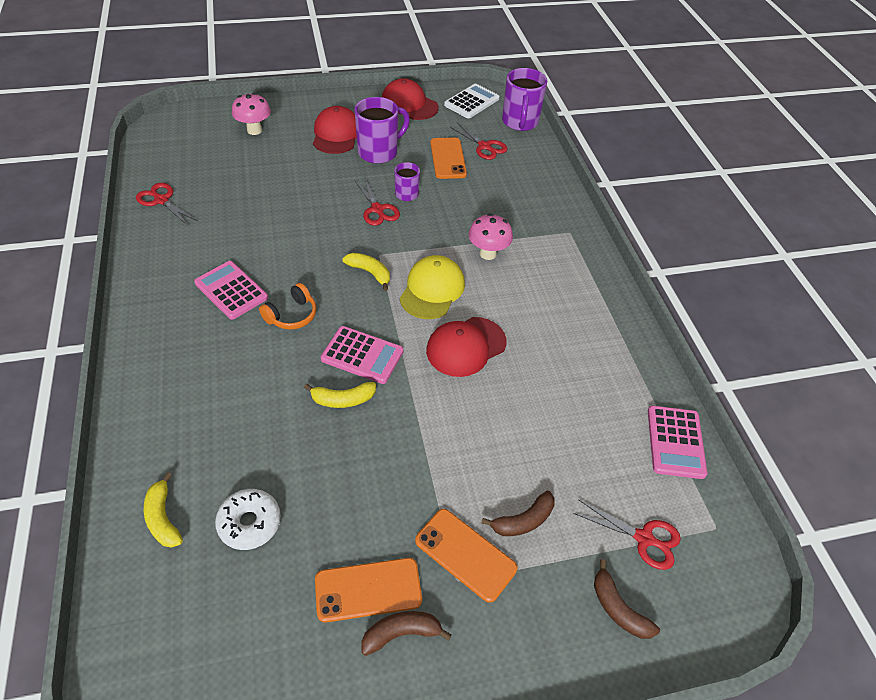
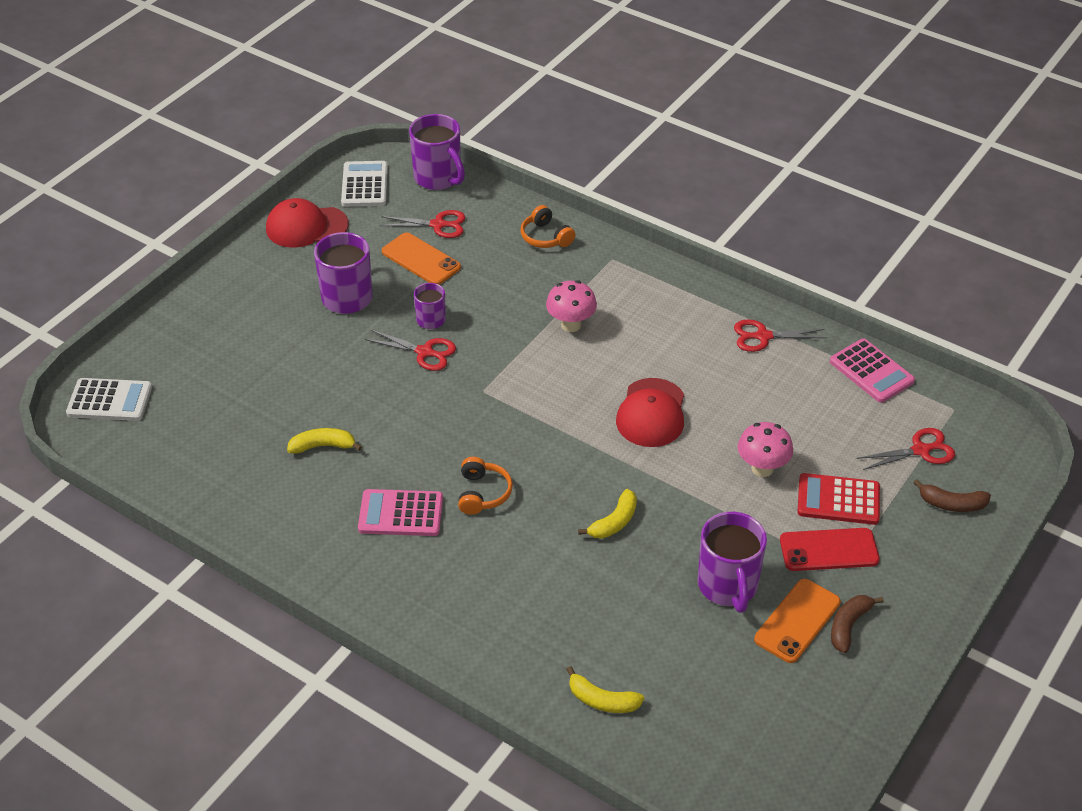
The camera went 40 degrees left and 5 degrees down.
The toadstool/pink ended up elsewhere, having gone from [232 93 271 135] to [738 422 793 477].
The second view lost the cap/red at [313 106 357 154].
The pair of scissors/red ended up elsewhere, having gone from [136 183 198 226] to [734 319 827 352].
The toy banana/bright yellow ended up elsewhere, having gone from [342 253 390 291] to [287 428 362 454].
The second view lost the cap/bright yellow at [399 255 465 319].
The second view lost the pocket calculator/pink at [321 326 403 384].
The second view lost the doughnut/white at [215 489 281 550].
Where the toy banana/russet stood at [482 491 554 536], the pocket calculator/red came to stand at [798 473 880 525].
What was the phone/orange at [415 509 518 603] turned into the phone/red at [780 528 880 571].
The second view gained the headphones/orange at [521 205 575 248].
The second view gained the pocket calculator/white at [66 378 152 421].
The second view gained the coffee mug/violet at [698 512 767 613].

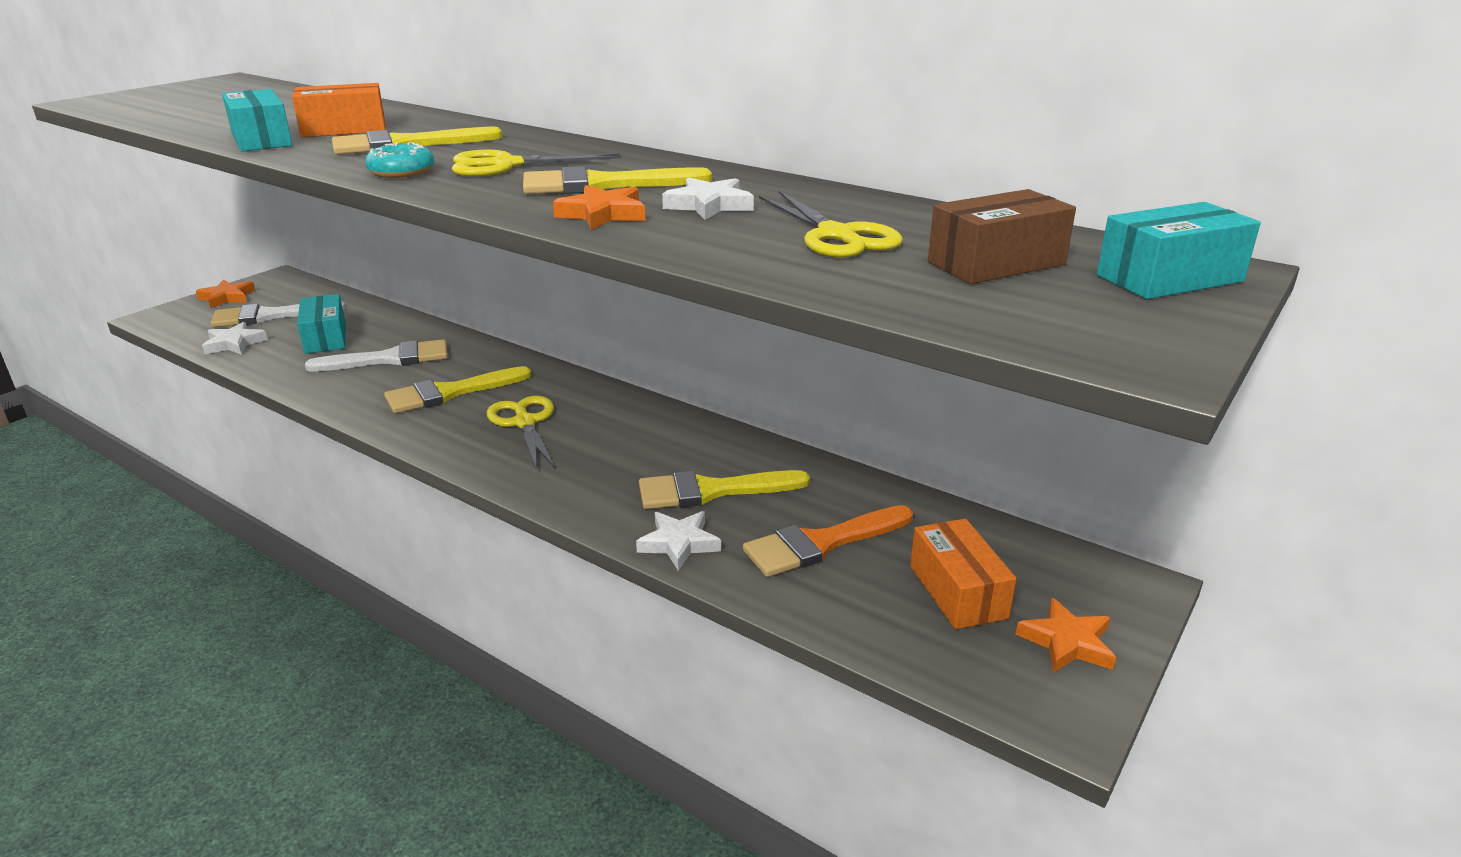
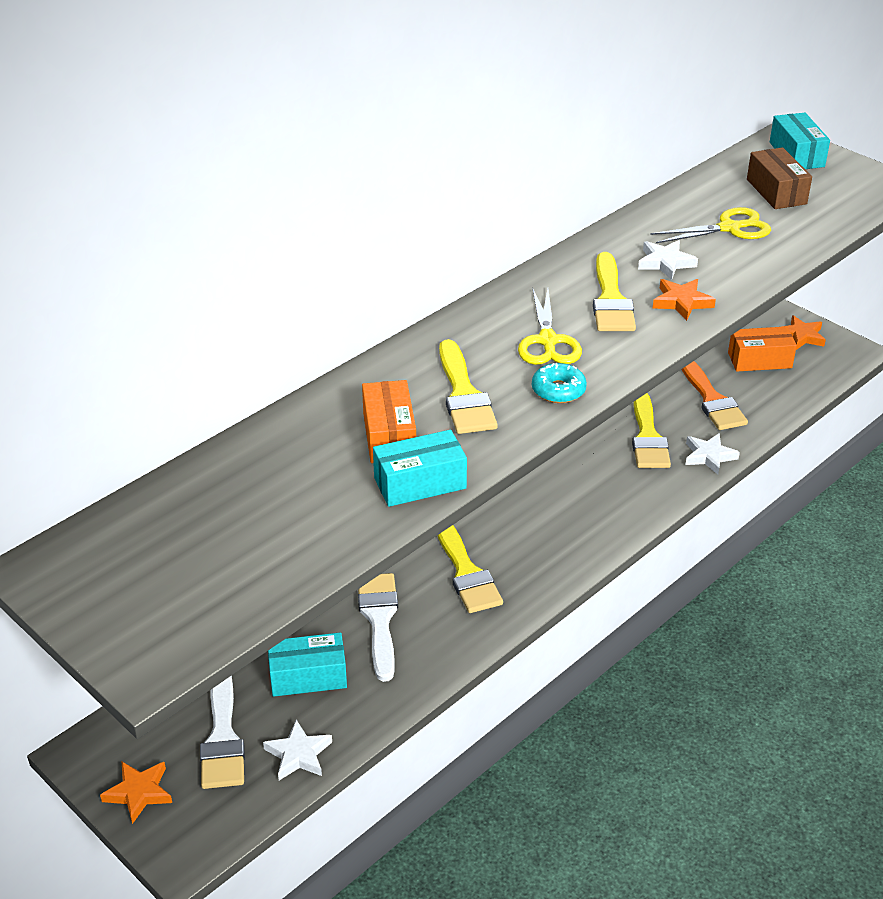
The camera went 80 degrees left and 10 degrees up.
The second view lost the pair of scissors/bright yellow at [487 396 555 471].

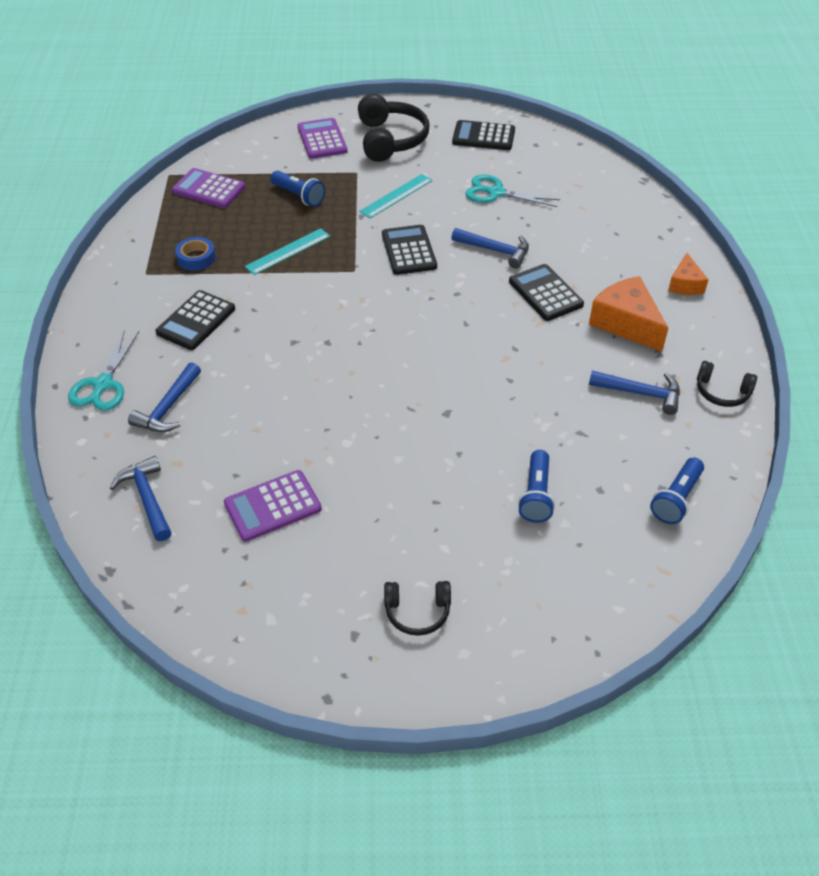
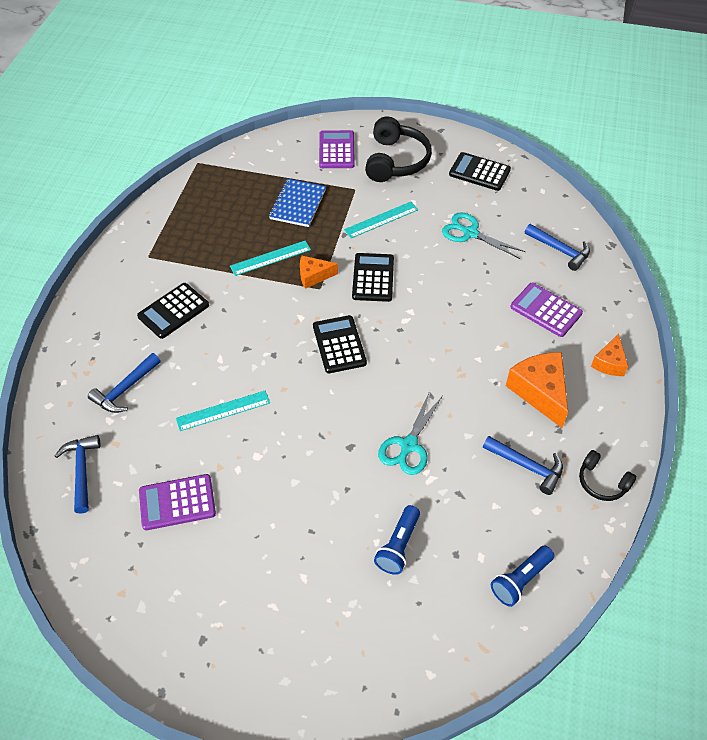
The camera went 15 degrees right and 5 degrees up.
The pocket calculator/violet ended up elsewhere, having gone from [172 168 245 208] to [510 283 583 337].
Where the pocket torch/cobalt stood at [270 171 325 207], the notebook/cobalt came to stand at [269 179 326 227].
The carpenter's hammer/cobalt ended up elsewhere, having gone from [451 228 529 269] to [525 224 590 271].
The second view lost the tape/cobalt at [175 237 216 271].
The pocket calculator/black ended up elsewhere, having gone from [509 264 584 321] to [313 315 367 373].
The pair of scissors/turquoise ended up elsewhere, having gone from [68 332 139 411] to [378 391 443 475].
The second view lost the headphones/black at [384 581 451 636].
The second view gained the cheese wedge/orange at [300 256 338 289].
The second view gained the straightedge/turquoise at [176 390 270 431].

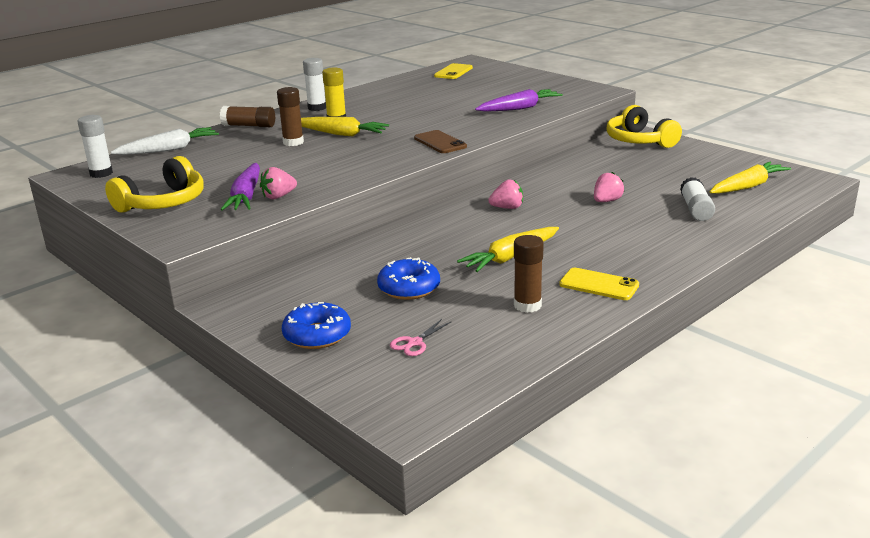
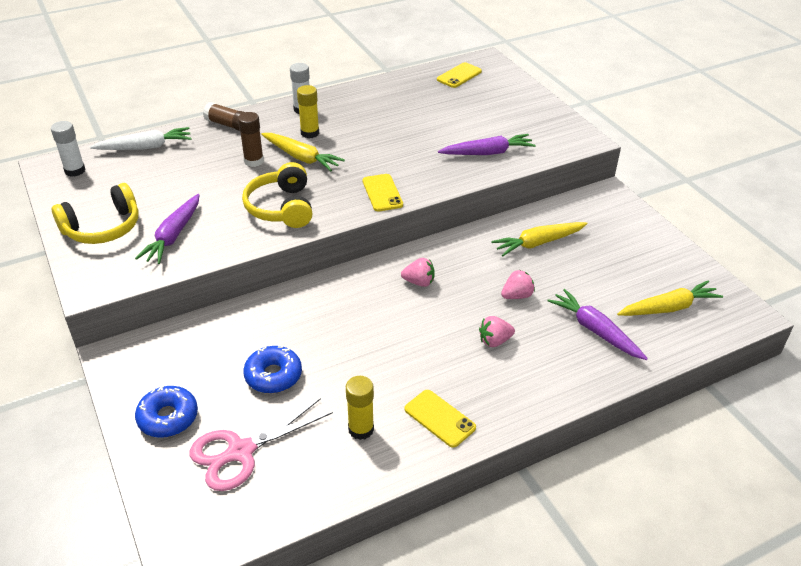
The camera went 15 degrees right and 15 degrees up.
The headphones/bright yellow ended up elsewhere, having gone from [606 105 682 148] to [242 162 312 228].
What was the phone/russet at [414 130 467 153] turned into the phone/bright yellow at [363 174 403 211].
The berry/pink ended up elsewhere, having gone from [260 167 297 199] to [479 316 515 347].
Where the stick of glue/white stood at [680 177 715 221], the carrot/violet came to stand at [547 289 648 360].
The carrot/bright yellow ended up elsewhere, having gone from [457 227 559 272] to [491 222 587 256].
What was the stick of glue/russet at [514 235 544 313] turned into the stick of glue/bright yellow at [346 376 374 440].
The size of the pair of scissors/pink at [390 319 452 356] changed by a factor of 2.17.

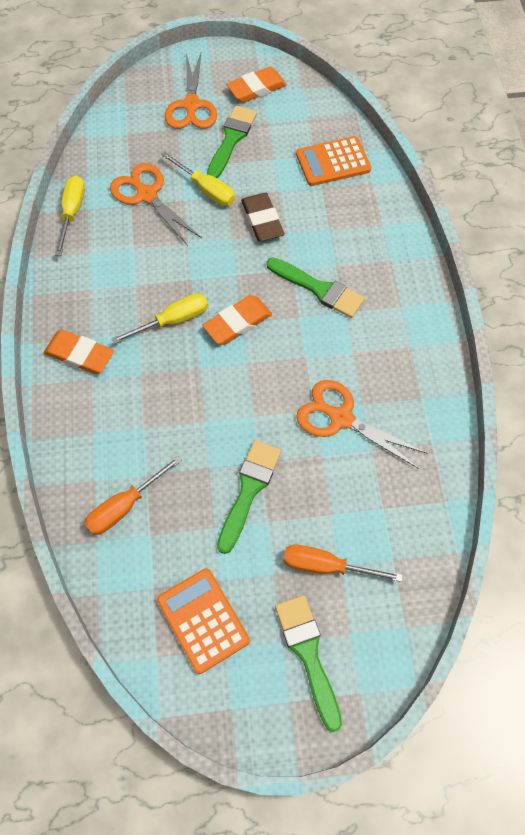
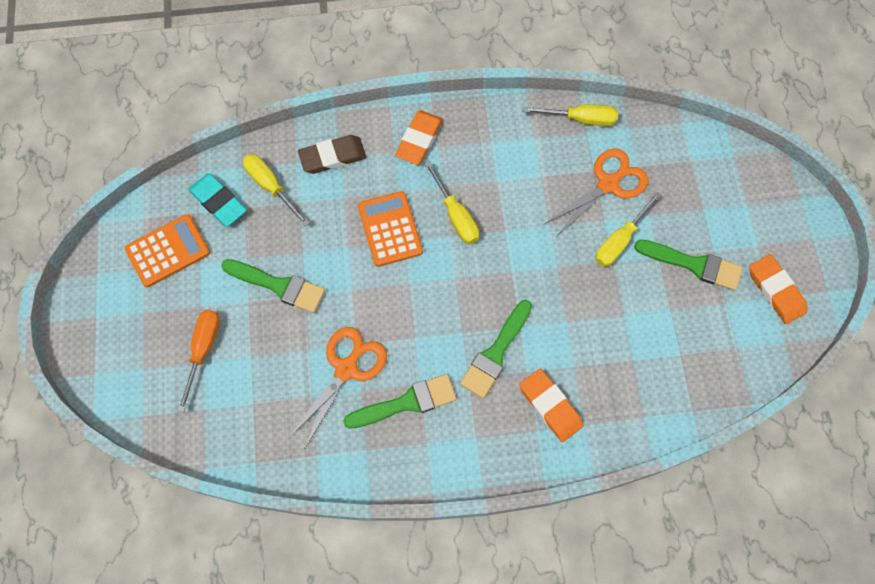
The camera went 90 degrees right and 5 degrees up.
The second view lost the pair of scissors/orange at [165 53 217 129].
The pocket calculator/orange ended up elsewhere, having gone from [296 136 371 186] to [358 191 423 267].
The gum eraser/russet ended up elsewhere, having gone from [241 193 284 241] to [298 135 366 174].
The gum eraser/orange ended up elsewhere, having gone from [202 295 272 345] to [519 369 584 442].
What was the flat screwdriver/orange at [85 455 182 535] turned into the flat screwdriver/bright yellow at [243 154 310 226].
The brush/emerald ended up elsewhere, having gone from [275 595 342 732] to [344 374 457 429].
The second view gained the gum eraser/turquoise at [188 173 247 227].

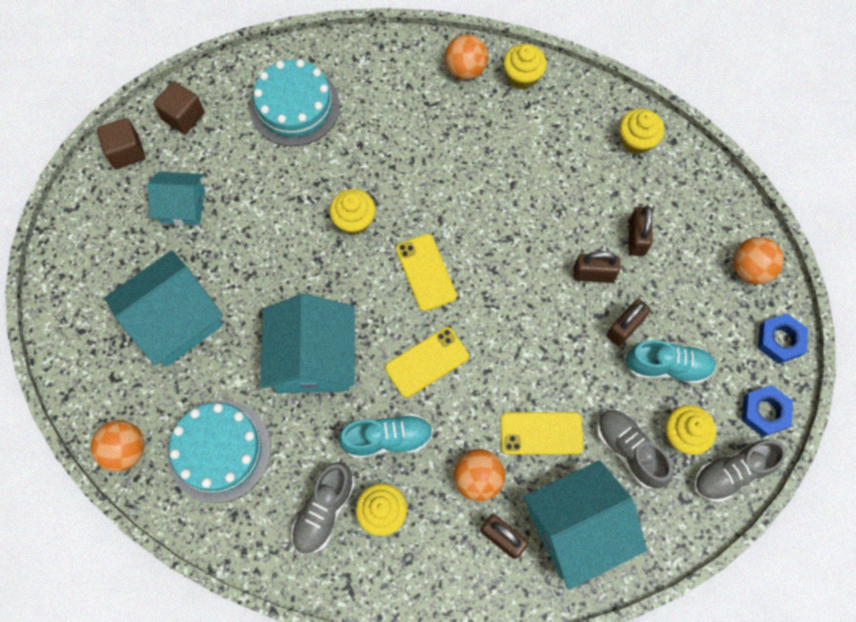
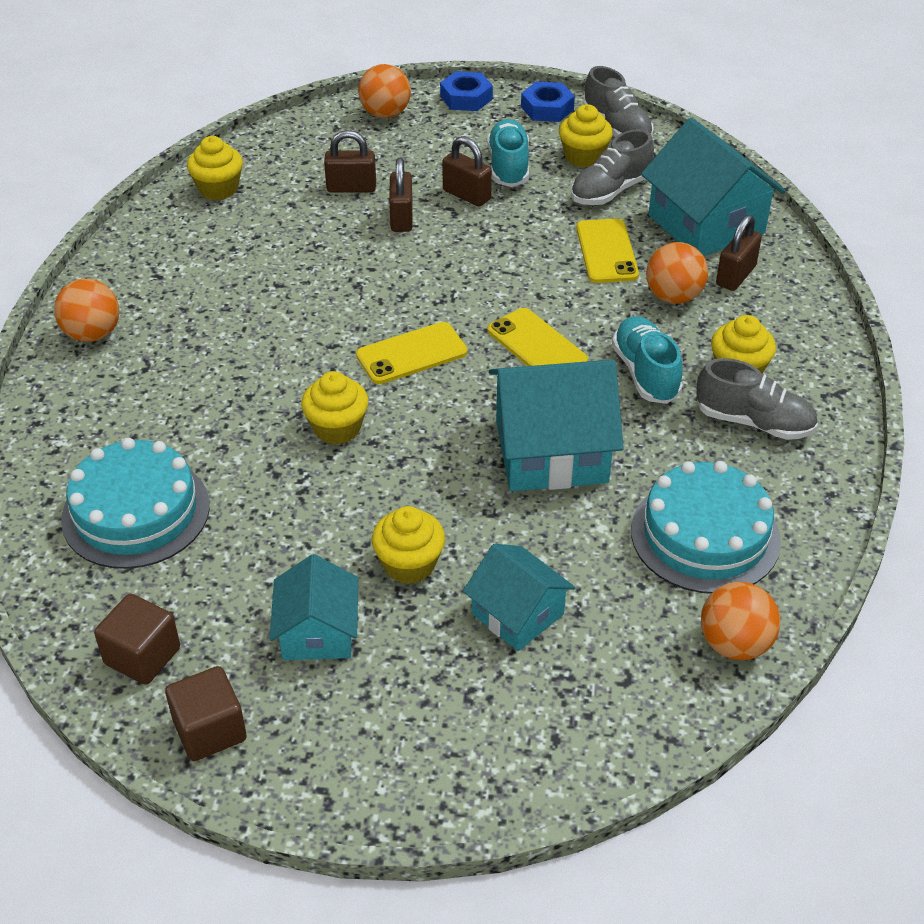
The camera went 95 degrees left and 25 degrees down.
The fairy cake/bright yellow ended up elsewhere, having gone from [503 44 547 89] to [372 506 445 584].
The size of the cottage/turquoise at [105 250 223 367] changed by a factor of 0.60.

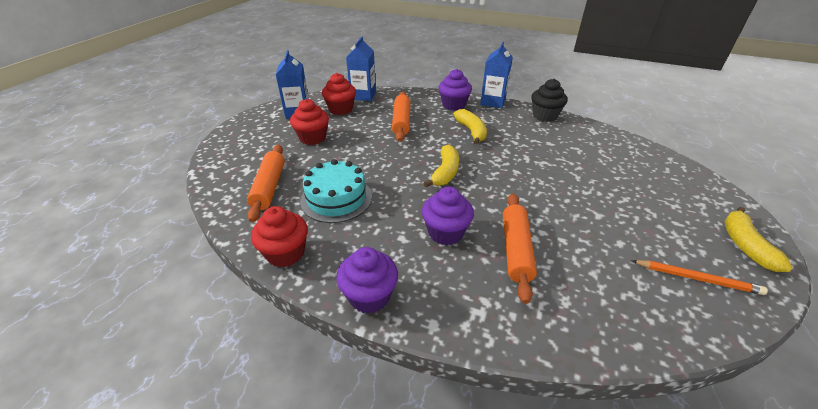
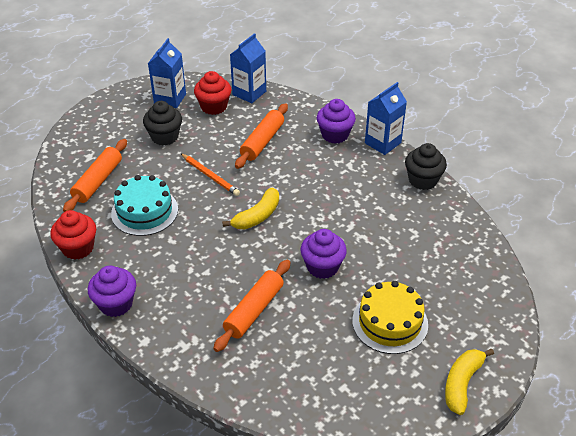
The camera went 25 degrees right and 5 degrees up.
What was the fairy cake/red at [290 99 329 145] turned into the fairy cake/black at [143 101 182 146].
The second view lost the toy banana/bright yellow at [453 109 487 145].
The fairy cake/violet ended up elsewhere, having gone from [422 187 474 245] to [301 229 347 279].
The wooden pencil/orange ended up elsewhere, having gone from [631 260 768 295] to [180 153 240 196].
The second view gained the cake/bright yellow at [352 281 428 354].

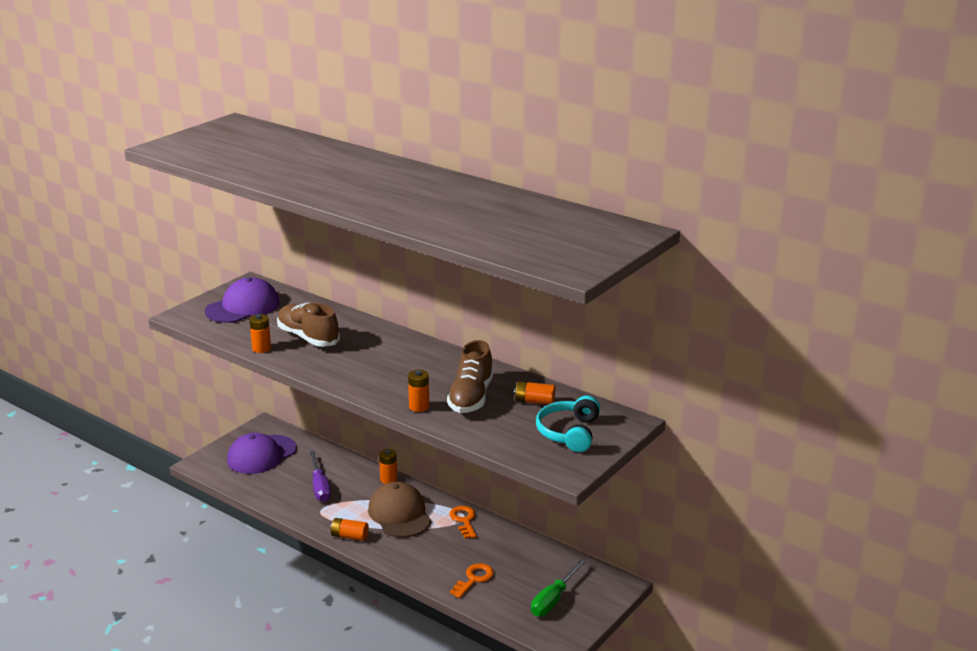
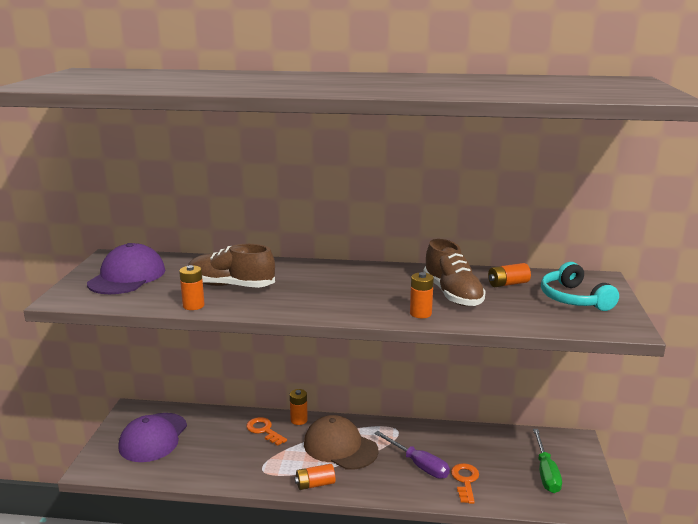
The camera went 30 degrees left and 5 degrees down.
The flat screwdriver/violet ended up elsewhere, having gone from [310 451 331 502] to [374 431 450 479].
The key/orange ended up elsewhere, having gone from [449 506 477 539] to [246 417 287 446].

